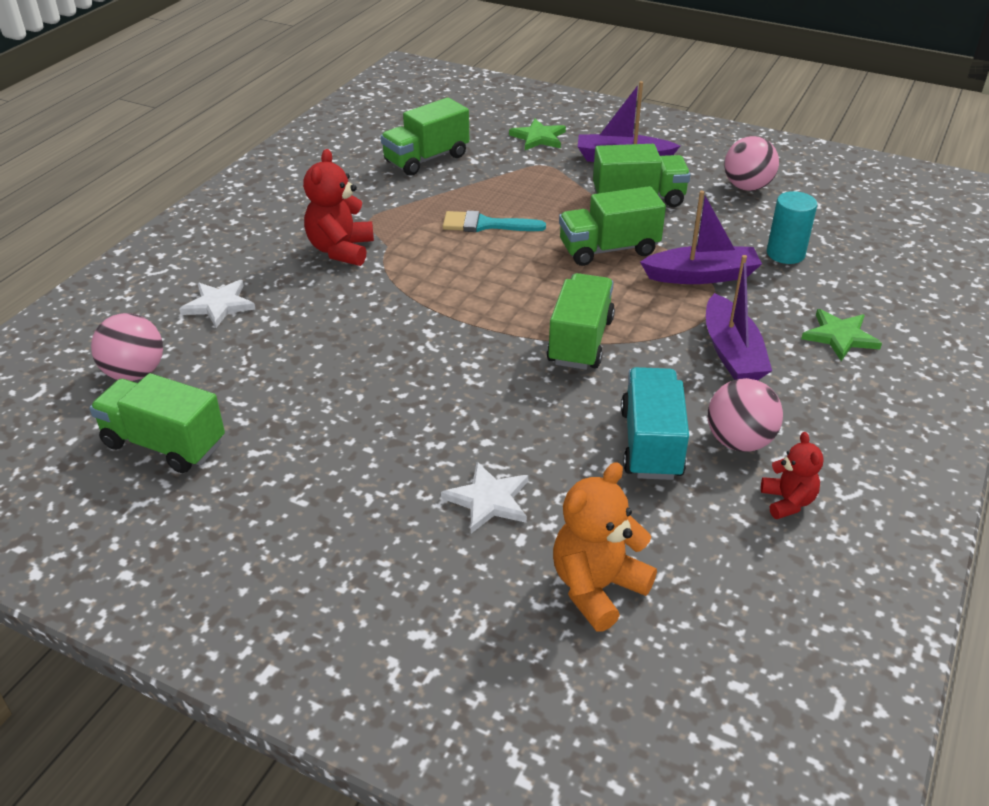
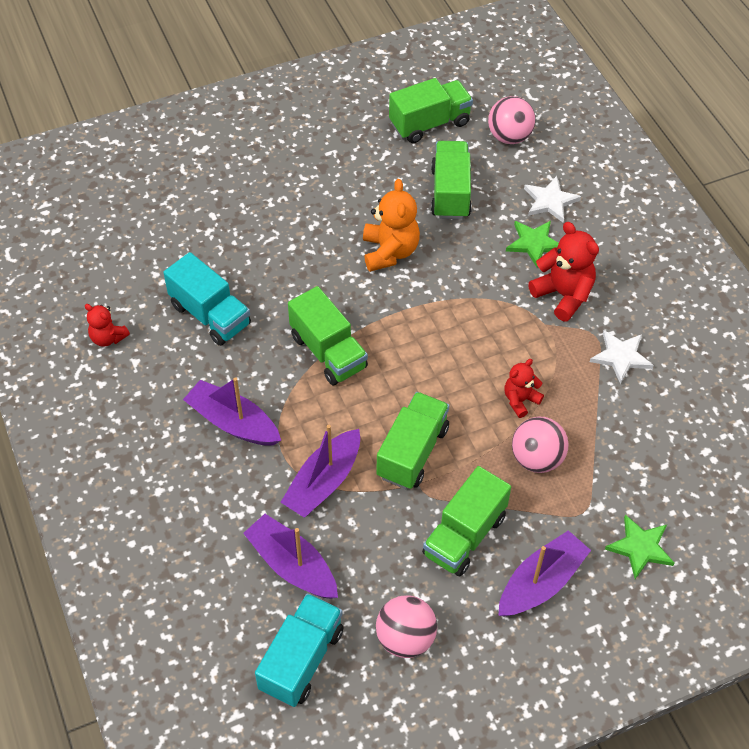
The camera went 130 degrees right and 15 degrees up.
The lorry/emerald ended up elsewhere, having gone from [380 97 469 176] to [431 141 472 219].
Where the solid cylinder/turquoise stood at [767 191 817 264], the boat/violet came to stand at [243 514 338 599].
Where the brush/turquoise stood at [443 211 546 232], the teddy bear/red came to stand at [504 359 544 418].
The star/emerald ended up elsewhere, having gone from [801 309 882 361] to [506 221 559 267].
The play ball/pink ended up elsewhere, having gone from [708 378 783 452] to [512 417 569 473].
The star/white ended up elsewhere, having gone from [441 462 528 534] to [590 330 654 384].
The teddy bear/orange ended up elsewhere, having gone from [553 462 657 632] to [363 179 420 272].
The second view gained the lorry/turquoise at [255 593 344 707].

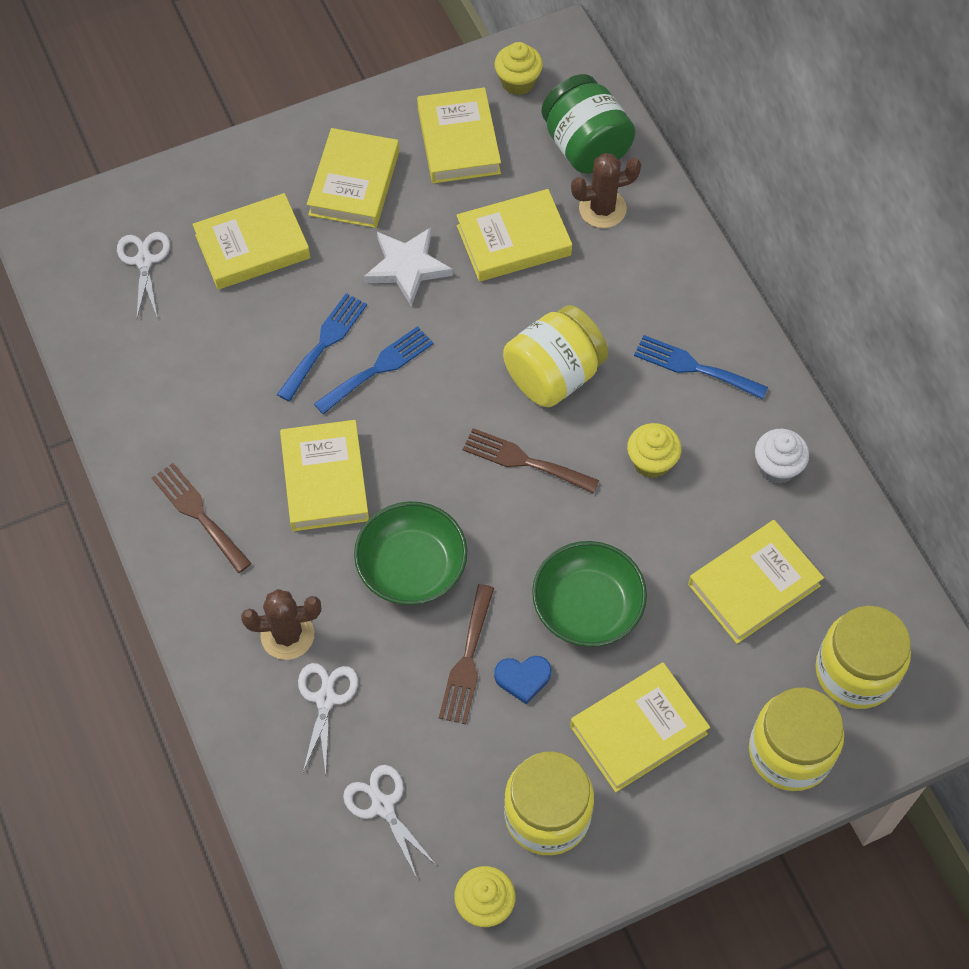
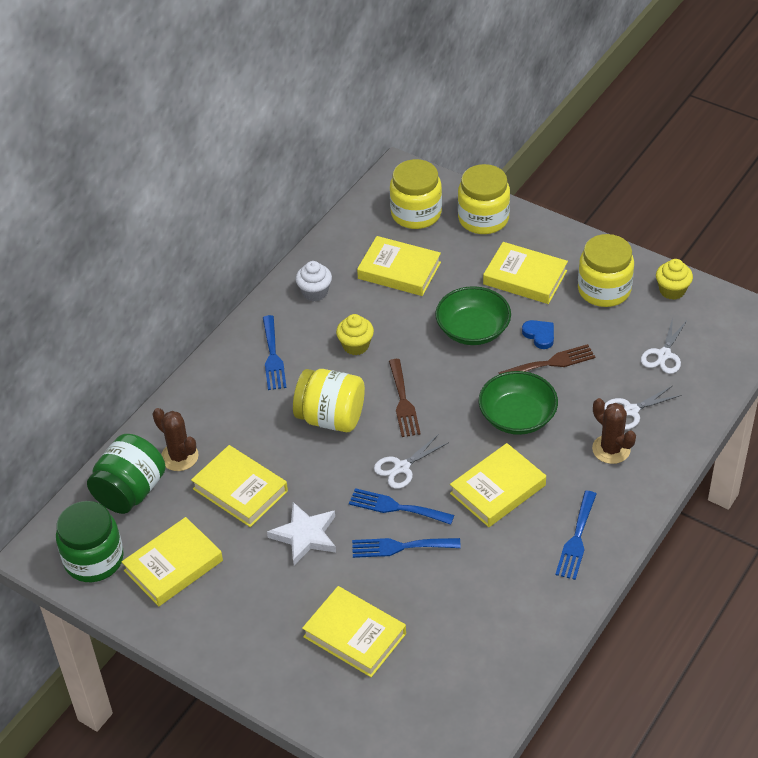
The camera went 120 degrees left and 15 degrees down.
Where the fairy cake/bright yellow stood at [495 42 543 95], the jar/emerald came to stand at [56 501 124 582].
The second view lost the hardback/bright yellow at [307 128 399 228].
The pair of scissors/white ended up elsewhere, having gone from [117 232 170 319] to [374 434 449 489].
What was the dinner fork/russet at [152 463 252 573] turned into the dinner fork/cobalt at [555 491 597 580].

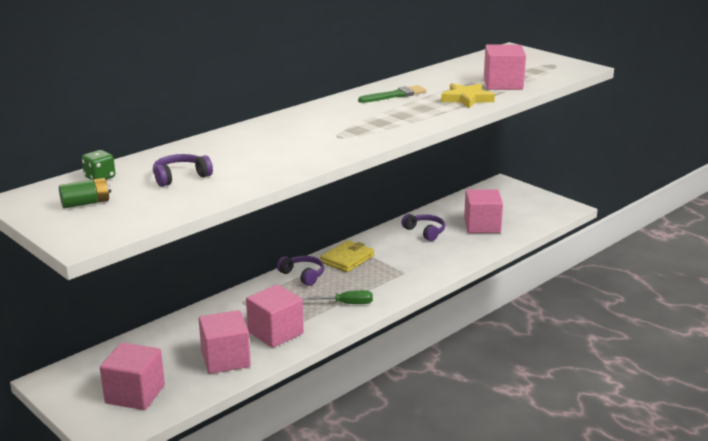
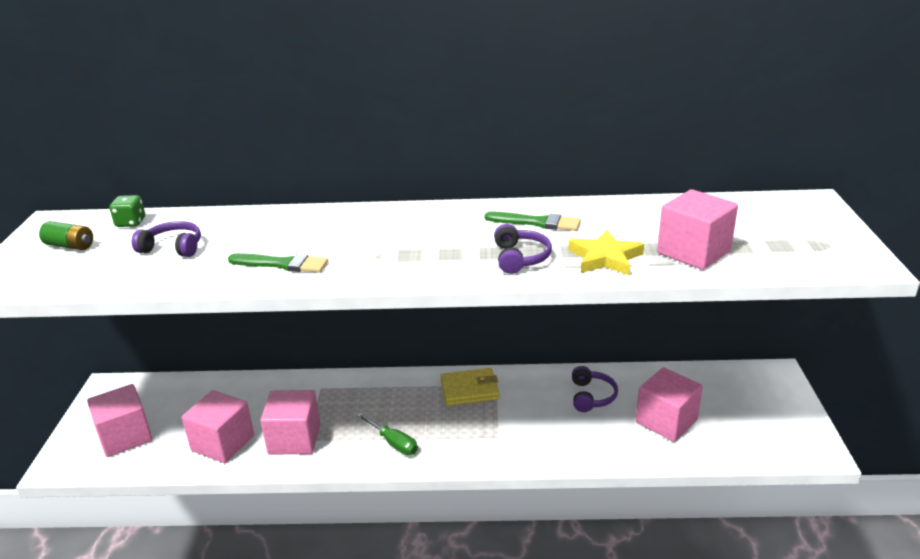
The camera went 45 degrees right and 5 degrees up.
The headphones/violet ended up elsewhere, having gone from [277 256 324 286] to [494 224 552 274].
The second view gained the brush/emerald at [228 253 328 273].

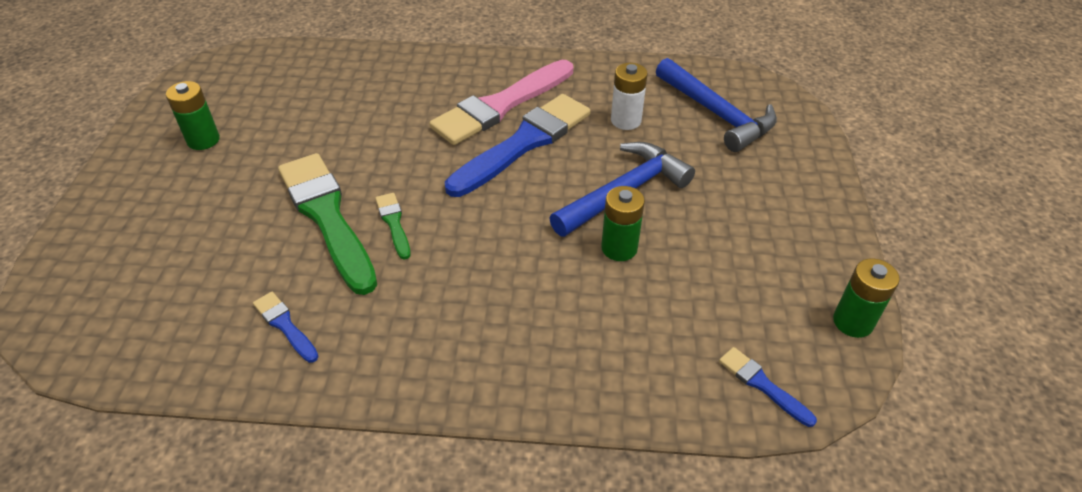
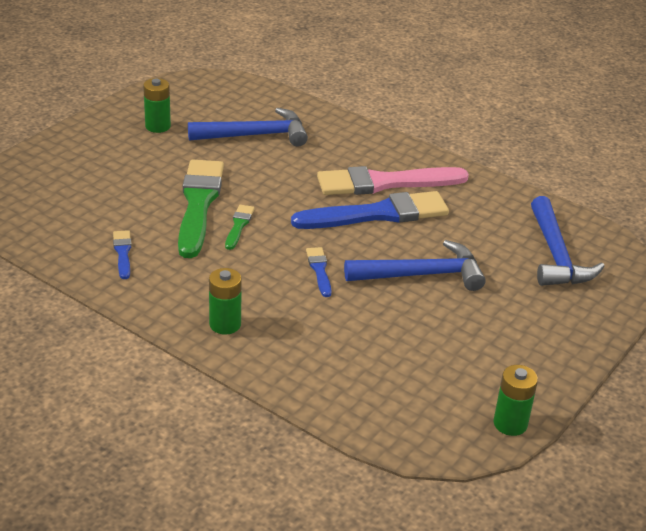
The camera went 30 degrees right and 10 degrees down.
The second view lost the AA battery/white at [611 63 648 130].
The AA battery/emerald ended up elsewhere, having gone from [601 186 645 261] to [209 268 242 335].
The brush/cobalt ended up elsewhere, having gone from [719 347 817 427] to [306 247 332 297].
The second view gained the carpenter's hammer/cobalt at [188 108 308 147].

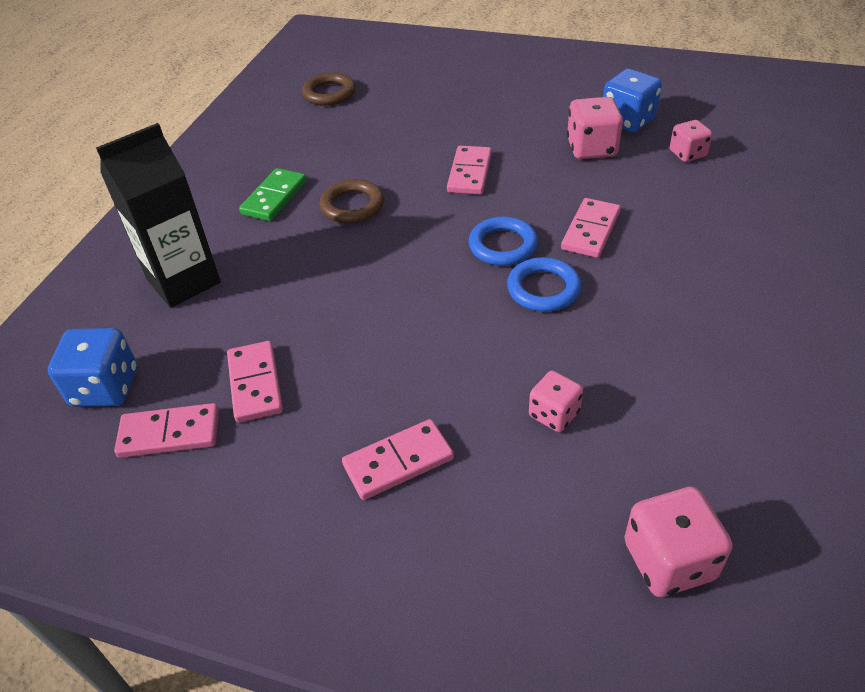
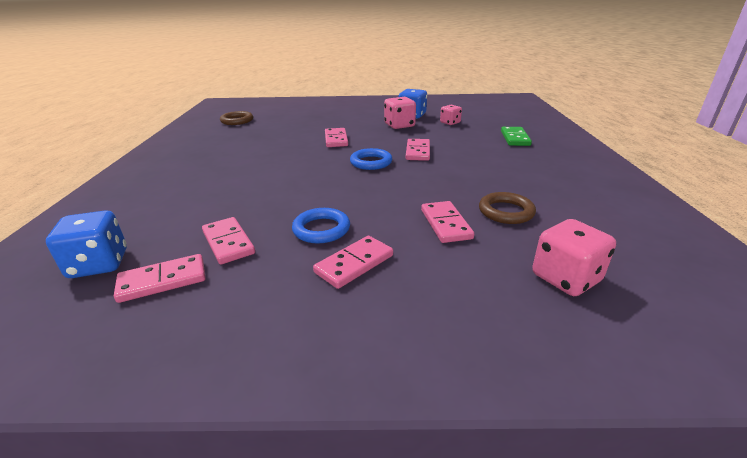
The camera went 20 degrees left and 15 degrees down.
The second view lost the carton/black at [96 123 221 308].
The domino tile/emerald ended up elsewhere, having gone from [239 168 307 221] to [501 127 532 146].
The torus/russet ended up elsewhere, having gone from [320 179 384 224] to [479 192 536 224].
The torus/cobalt ended up elsewhere, having gone from [507 257 581 312] to [292 208 350 244].
Where the die/pink stood at [529 371 583 432], the domino tile/pink came to stand at [421 201 474 243].

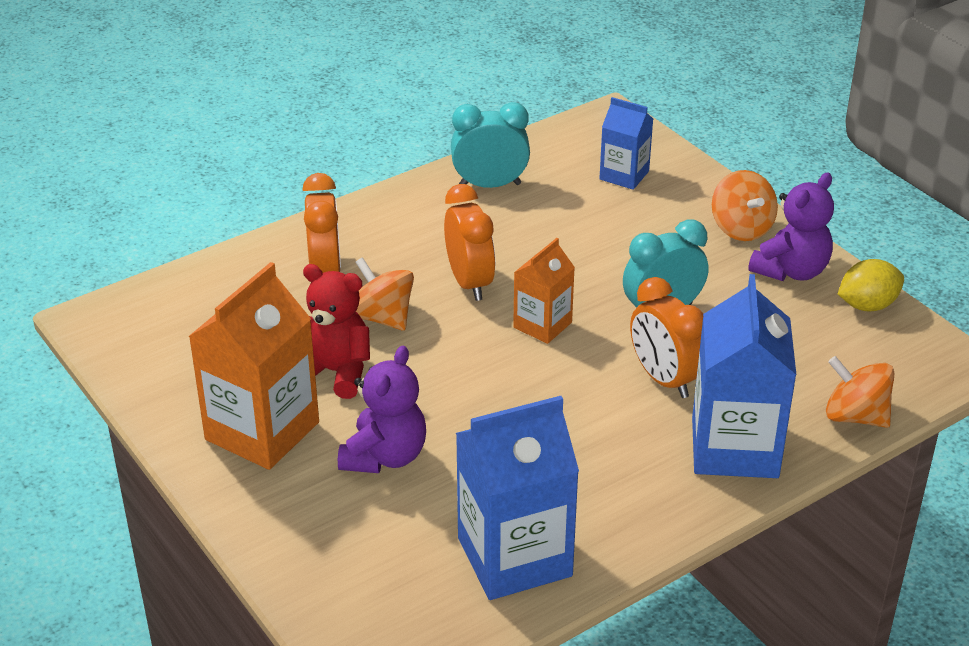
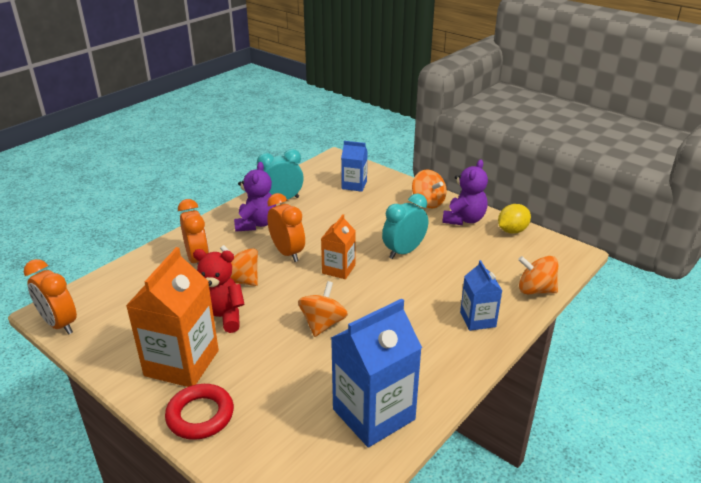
The camera went 15 degrees left and 5 degrees down.
The size of the carton/cobalt at [692 274 796 478] changed by a factor of 0.56.
The clock/orange ended up elsewhere, having gone from [630 277 703 398] to [24 259 77 335].
The teddy bear/violet ended up elsewhere, having gone from [338 346 426 473] to [234 162 276 232].
The second view gained the toy top/orange at [298 281 348 337].
The second view gained the torus/red at [165 384 234 440].

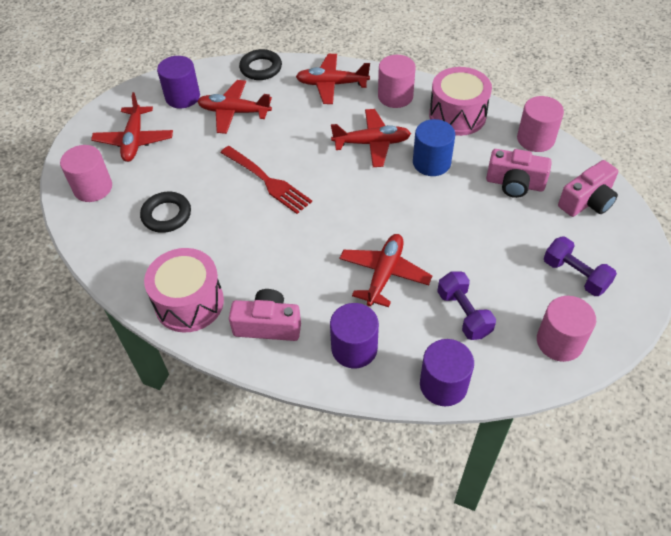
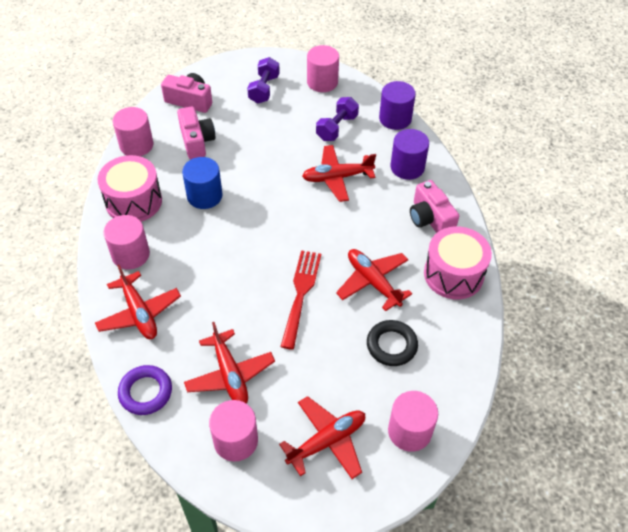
The camera went 125 degrees left and 0 degrees up.
What was the torus/black at [239 49 282 80] turned into the torus/violet at [118 365 172 415].
What was the solid cylinder/violet at [157 56 200 108] turned into the solid cylinder/pink at [209 400 258 461].
The plane/red ended up elsewhere, having gone from [331 109 411 167] to [336 249 412 311].

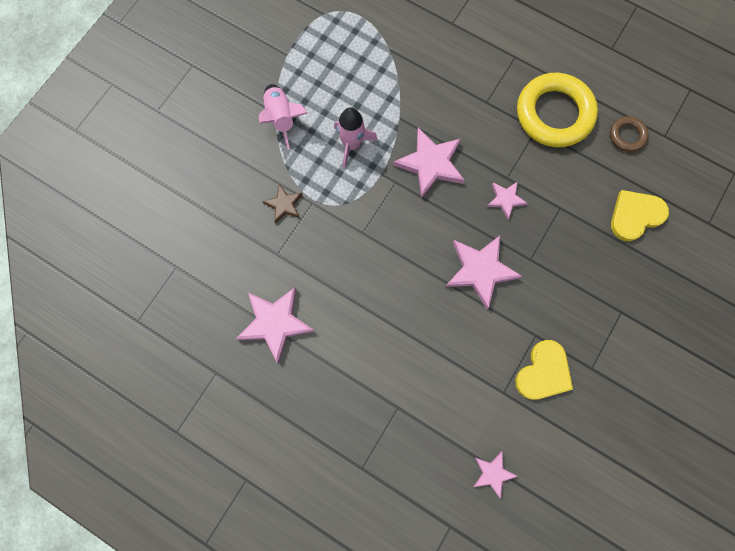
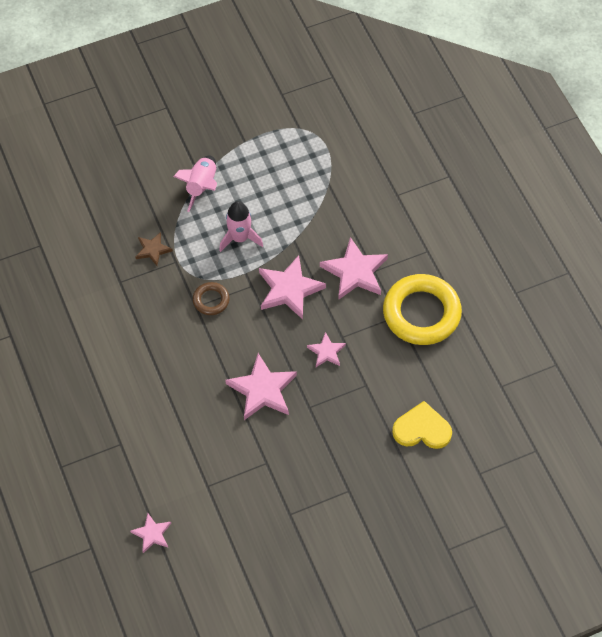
The camera went 35 degrees right and 15 degrees down.
The torus/russet ended up elsewhere, having gone from [610 116 649 152] to [193 282 230 315].
The star/pink ended up elsewhere, having gone from [236 287 315 364] to [320 237 388 300].
The second view lost the heart shape/bright yellow at [515 340 573 400].

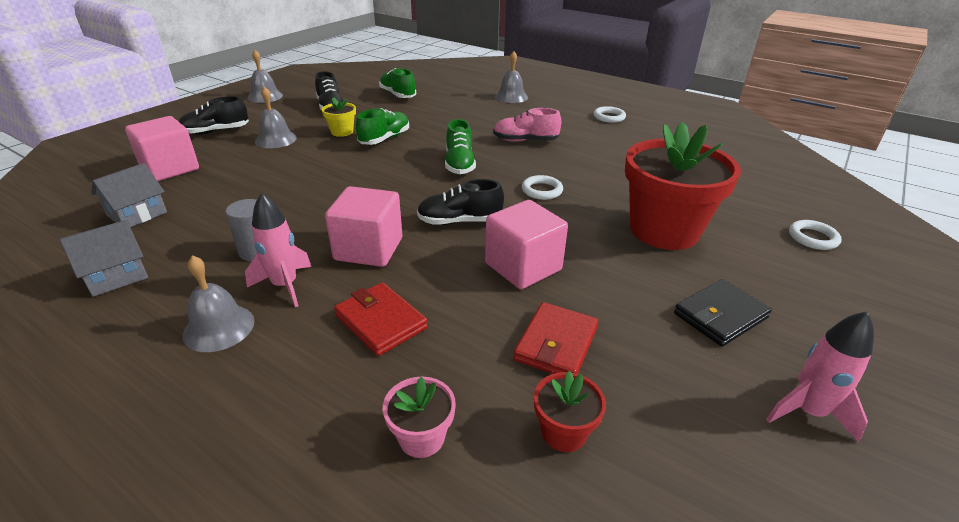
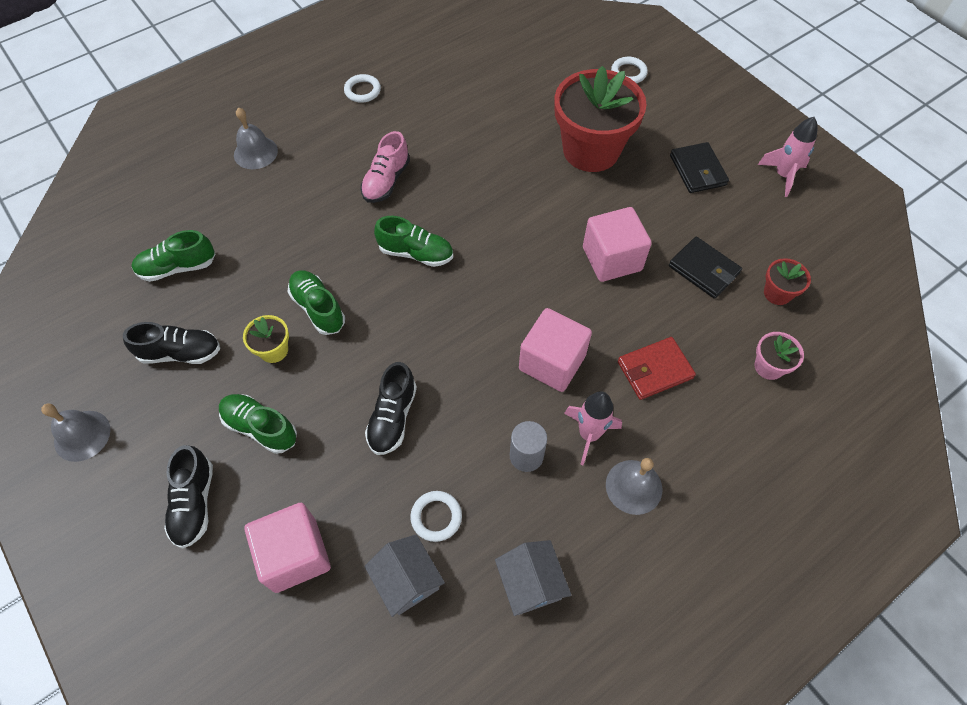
The camera went 70 degrees left and 25 degrees up.
Where the school bell/gray stood at [255 87 297 148], the lace-up shoe/emerald came to stand at [219 394 297 454].
The torus/white ended up elsewhere, having gone from [522 175 563 200] to [410 491 462 542].
The lace-up shoe/black ended up elsewhere, having gone from [417 179 504 225] to [365 362 417 455].
What was the billfold/red at [513 302 598 374] turned into the billfold/black at [669 237 742 299].

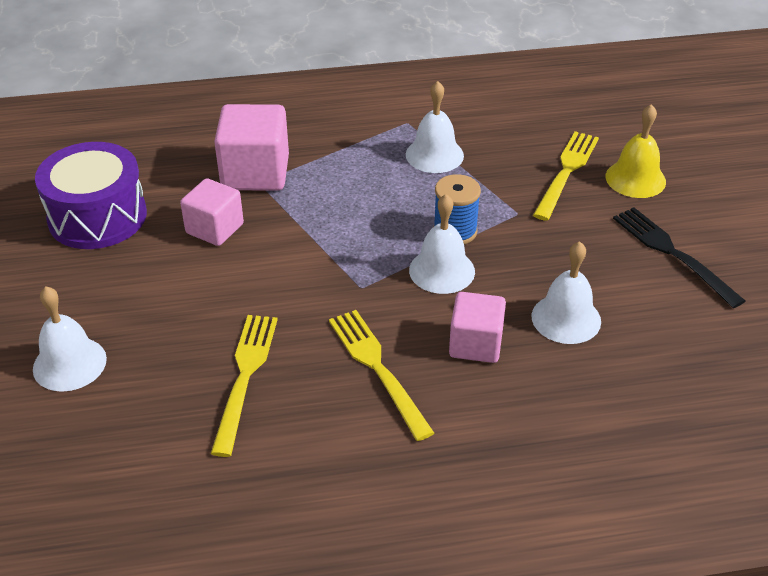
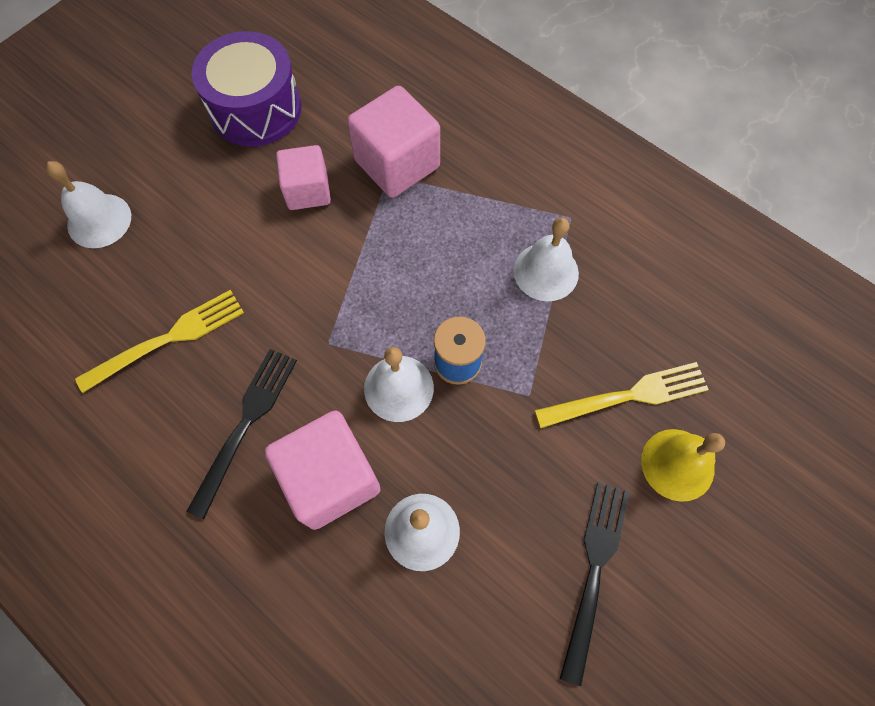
The camera went 50 degrees right and 25 degrees up.
The size of the solid cube/pink at [449 292 506 363] changed by a factor of 1.53.
What was the dinner fork/bright yellow at [329 310 434 441] turned into the dinner fork/black at [186 349 297 519].

